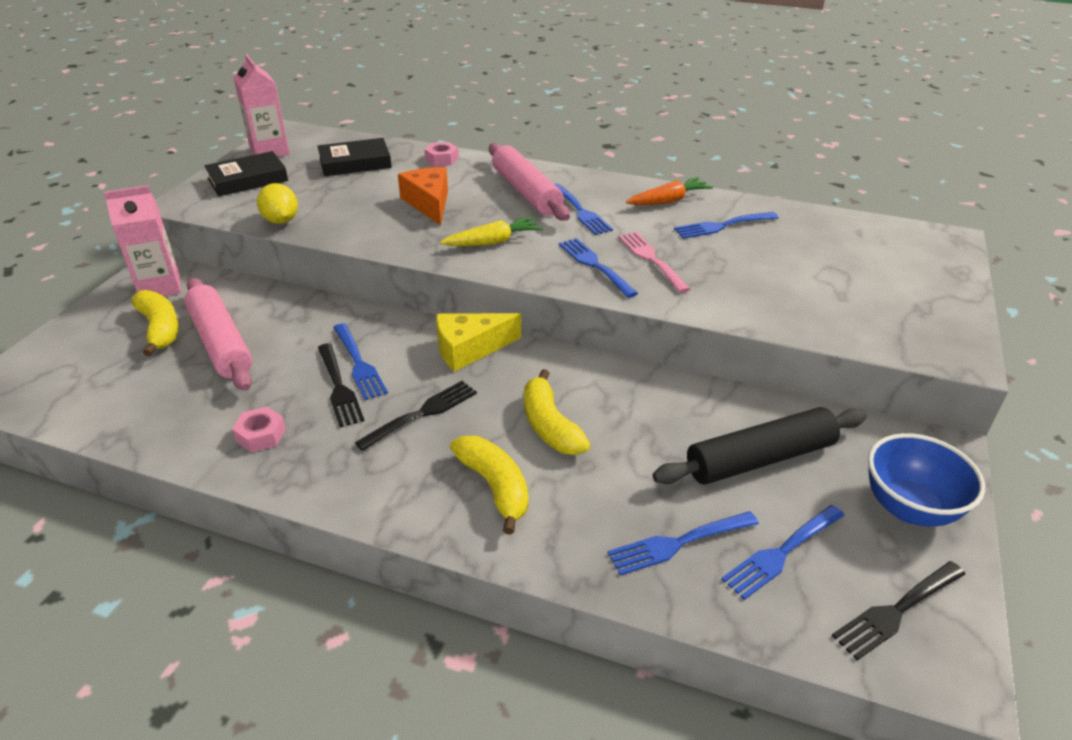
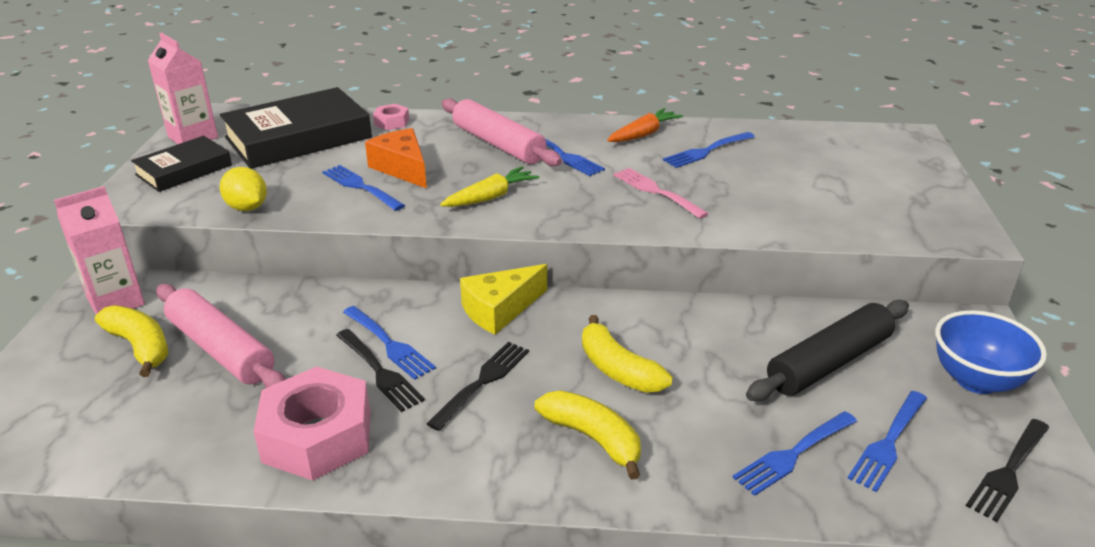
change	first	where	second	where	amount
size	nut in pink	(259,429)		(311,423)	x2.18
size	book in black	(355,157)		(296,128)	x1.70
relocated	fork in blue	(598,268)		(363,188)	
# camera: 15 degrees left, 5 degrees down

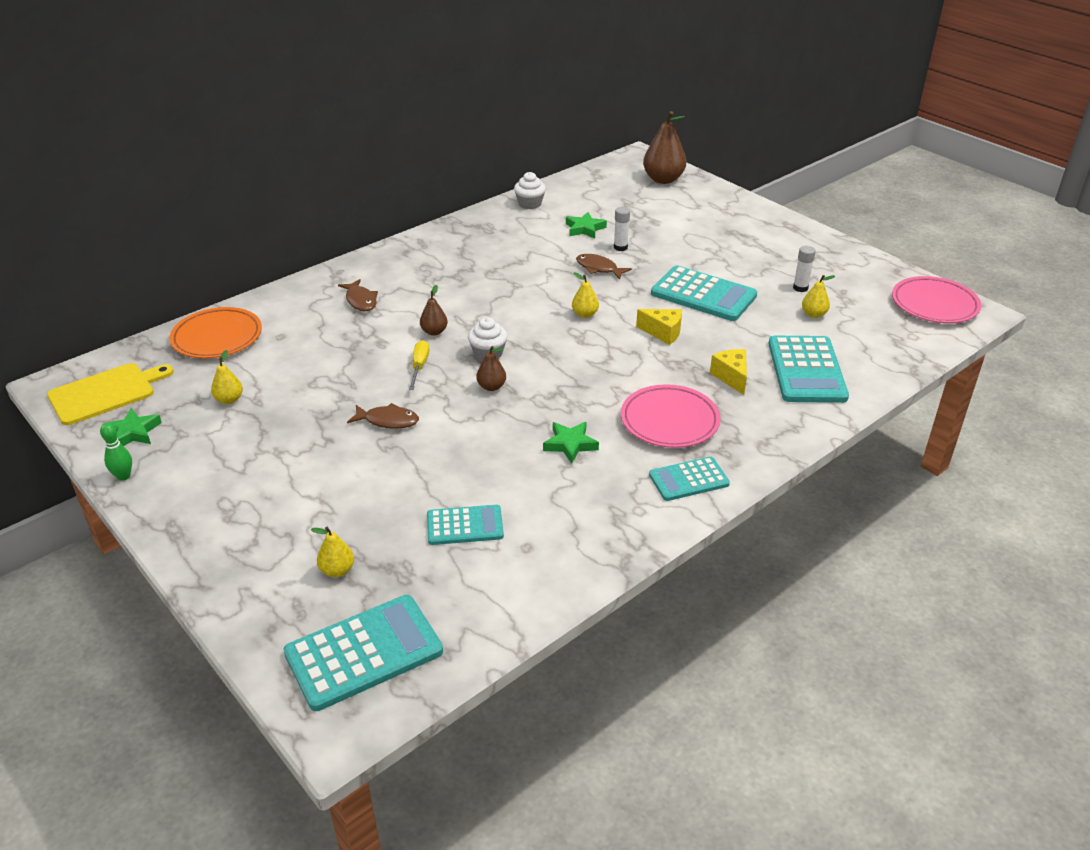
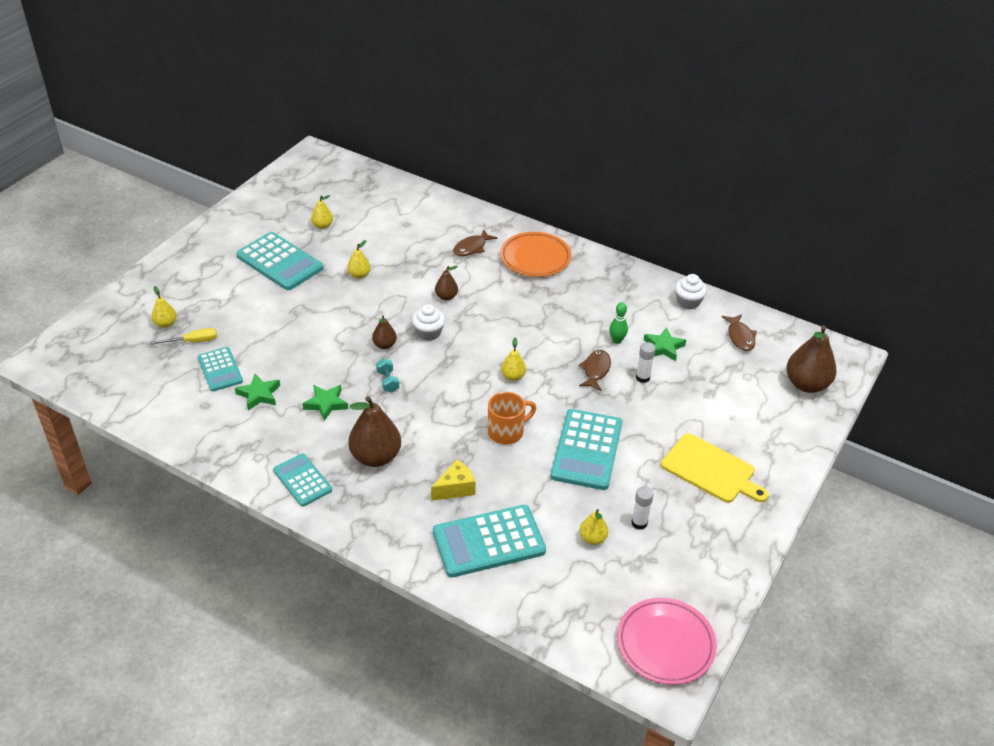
change	first	where	second	where	amount
relocated	cutting board in yellow	(110,394)		(715,468)	
relocated	bowling pin in green	(116,452)		(618,323)	
relocated	star in green	(134,427)		(257,392)	
relocated	plate in orange	(216,333)		(535,254)	
relocated	calculator in turquoise	(363,653)		(280,261)	
relocated	fish in brown	(383,416)		(739,332)	
relocated	screwdriver in yellow	(419,365)		(183,336)	
exchanged	plate in pink	(671,416)	pear in brown	(374,431)	
exchanged	cheese in yellow	(659,327)	mug in orange	(512,418)	
appeared			pear in yellow	(358,259)	
appeared			dumbbell in turquoise	(387,375)	
# camera: 70 degrees right, 5 degrees up

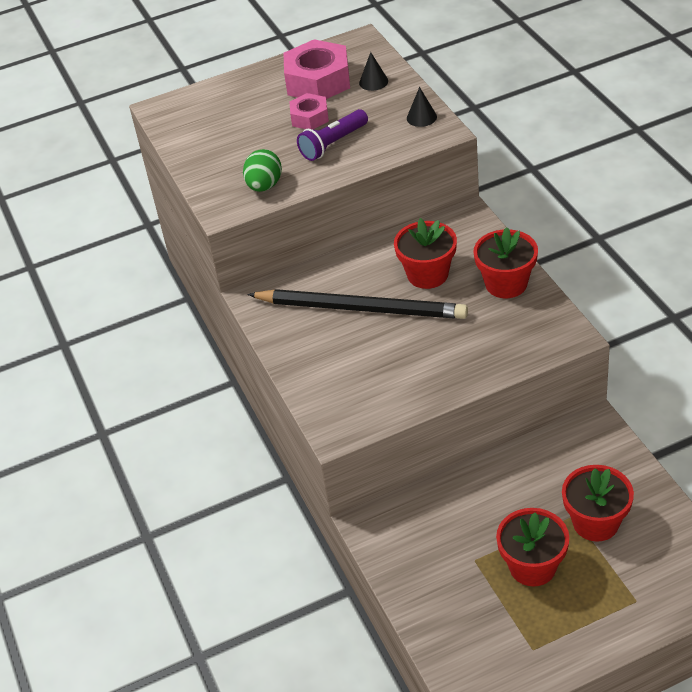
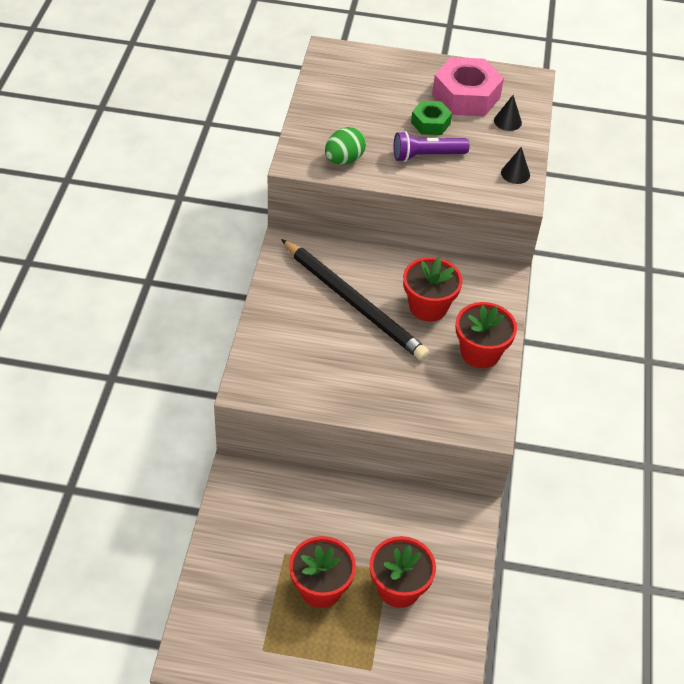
change	first	where	second	where	amount
colour	nut in pink	(309,111)	nut in green	(431,118)	
# camera: 25 degrees right, 5 degrees up

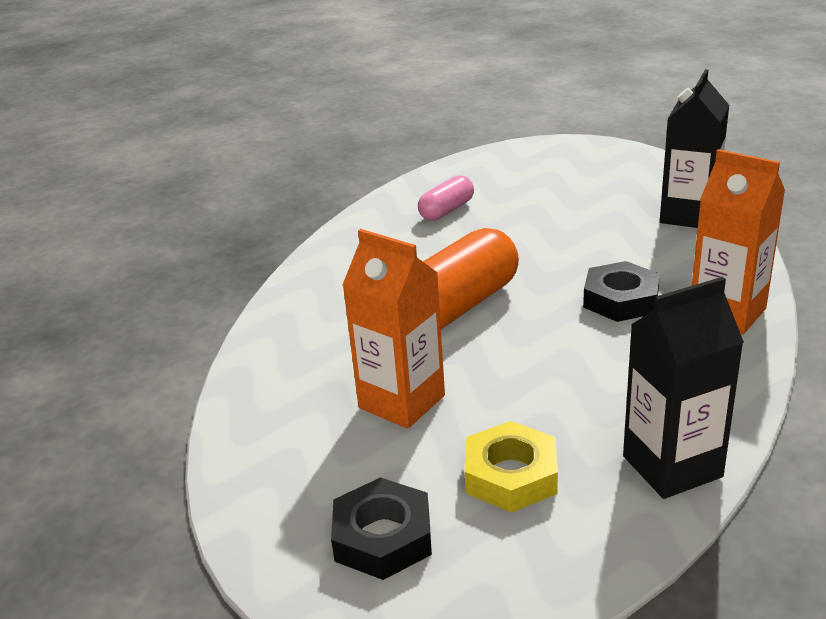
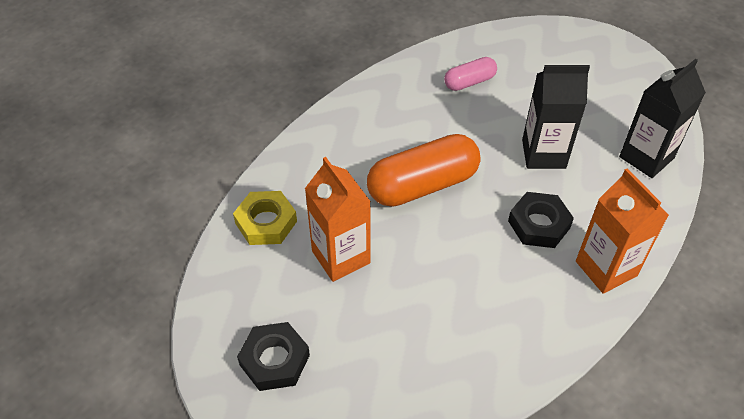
change	first	where	second	where	amount
relocated	nut in yellow	(511,467)		(265,218)	
relocated	carton in black	(683,388)		(556,117)	
# camera: 20 degrees right, 20 degrees up

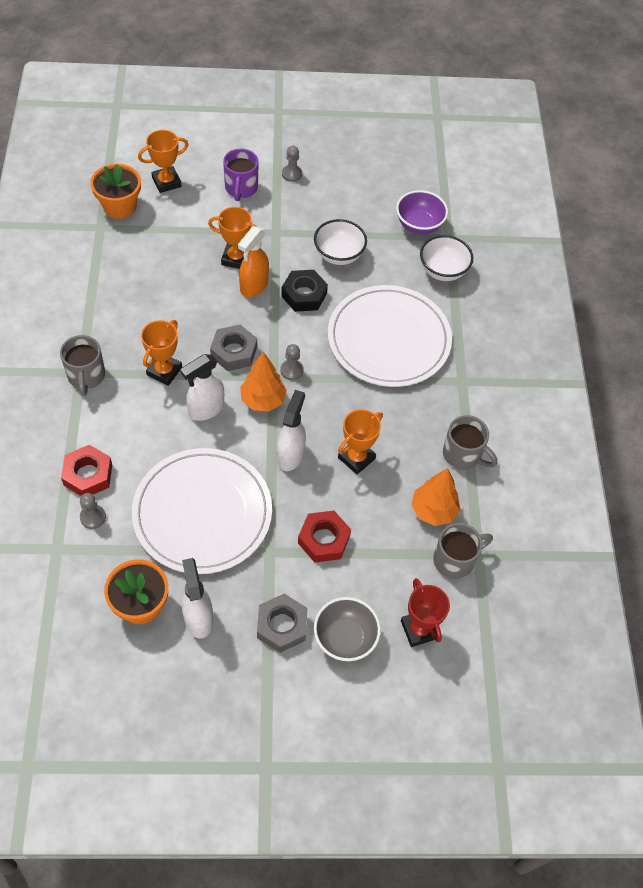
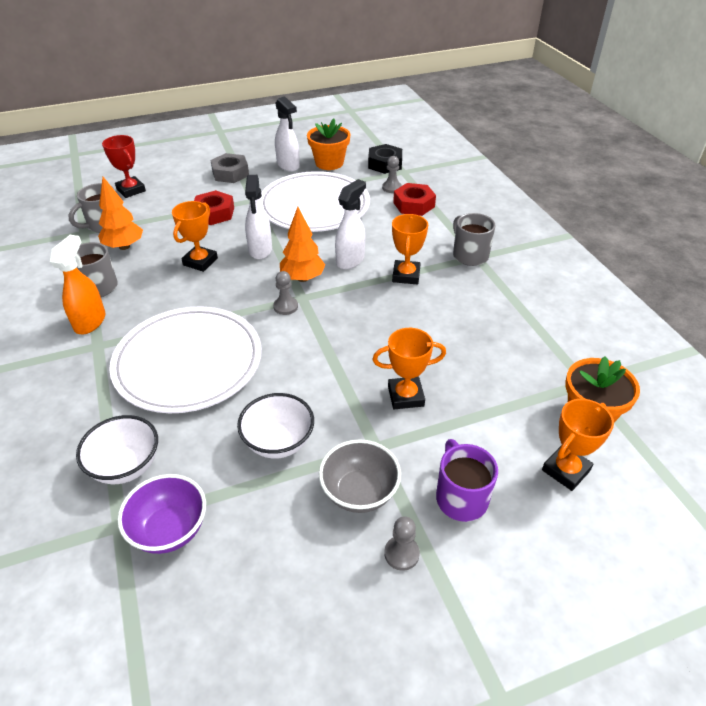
change	first	where	second	where	amount
missing	nut in grey	(233,348)			
relocated	spray bottle in orange	(253,261)		(78,284)	
relocated	nut in black	(304,291)		(385,159)	
relocated	bowl in grey	(347,629)		(360,476)	
# camera: 165 degrees right, 15 degrees down

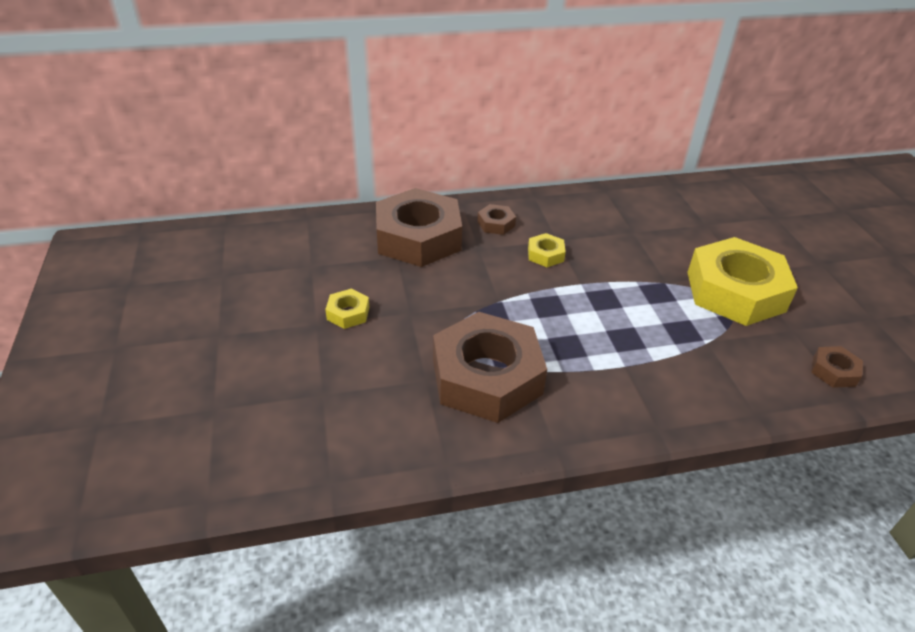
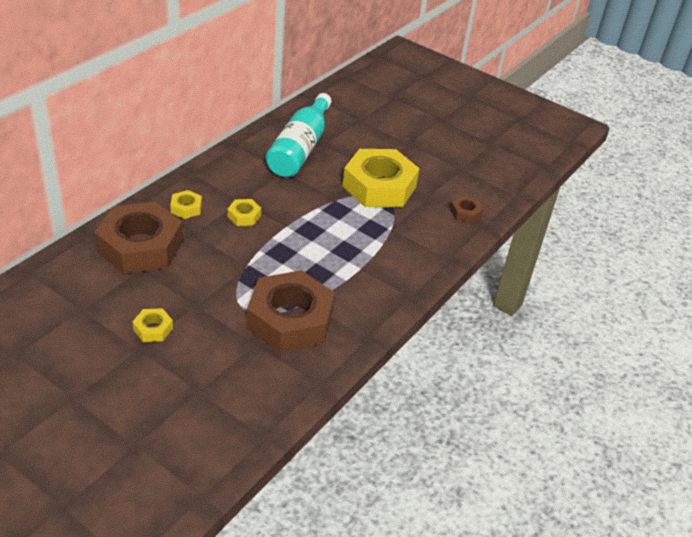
change	first	where	second	where	amount
colour	nut in brown	(496,219)	nut in yellow	(186,204)	
appeared			bottle in turquoise	(299,135)	
# camera: 45 degrees left, 0 degrees up

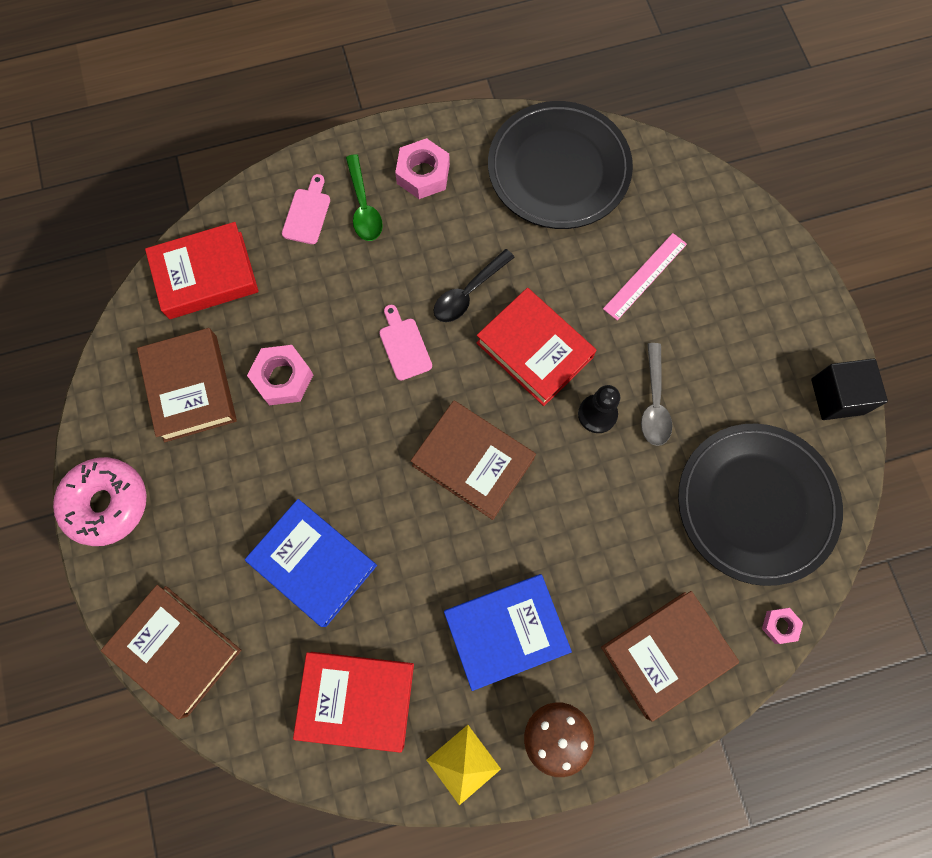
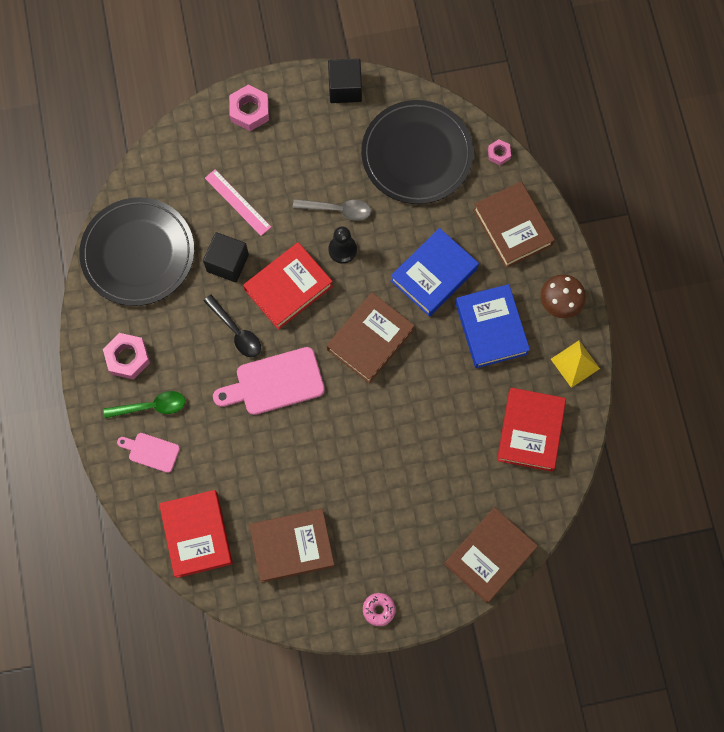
change	first	where	second	where	amount
size	donut in pink	(100,501)		(379,609)	x0.49
relocated	book in blue	(311,563)		(435,272)	
relocated	nut in pink	(280,375)		(249,108)	
size	cutting board in pink	(405,343)		(269,381)	x1.79
appeared			cube in black	(226,257)	
# camera: 85 degrees left, 0 degrees up

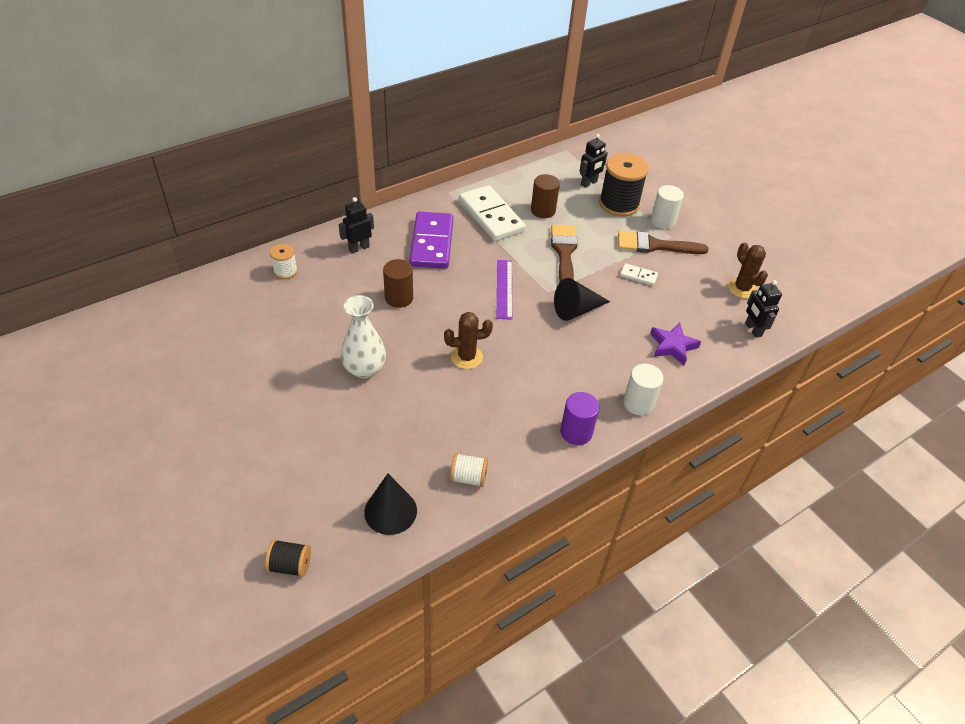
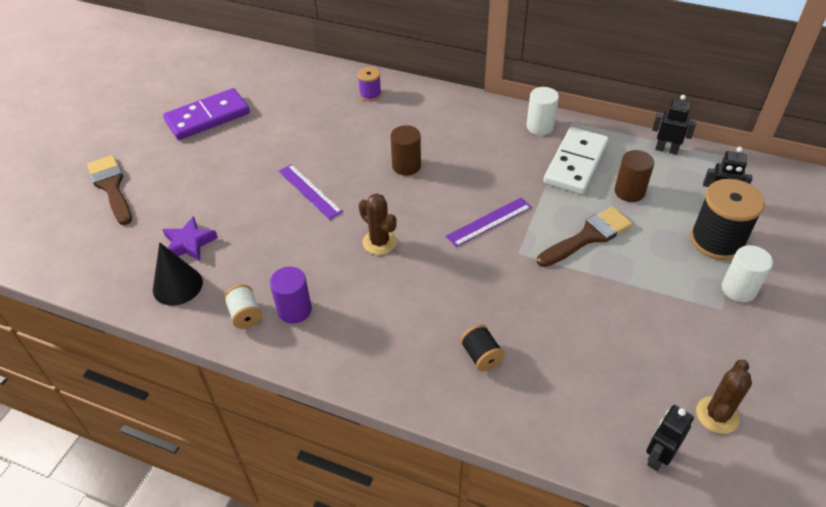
change	first	where	second	where	amount
relocated	spool in black	(288,558)		(482,347)	
colour	spool in white	(284,261)	spool in purple	(369,84)	
relocated	robot in black	(356,225)		(674,125)	
exchanged	vase in white	(363,336)	ruler in purple	(310,192)	
relocated	domino in purple	(431,240)		(206,114)	
missing	cone in black	(582,299)			
relocated	cylinder in purple	(580,418)		(291,295)	
relocated	brush in brown	(663,242)		(109,190)	
missing	domino in white	(639,274)			
relocated	cylinder in white	(643,390)		(542,111)	
relocated	star in purple	(675,344)		(190,238)	
# camera: 60 degrees right, 0 degrees up

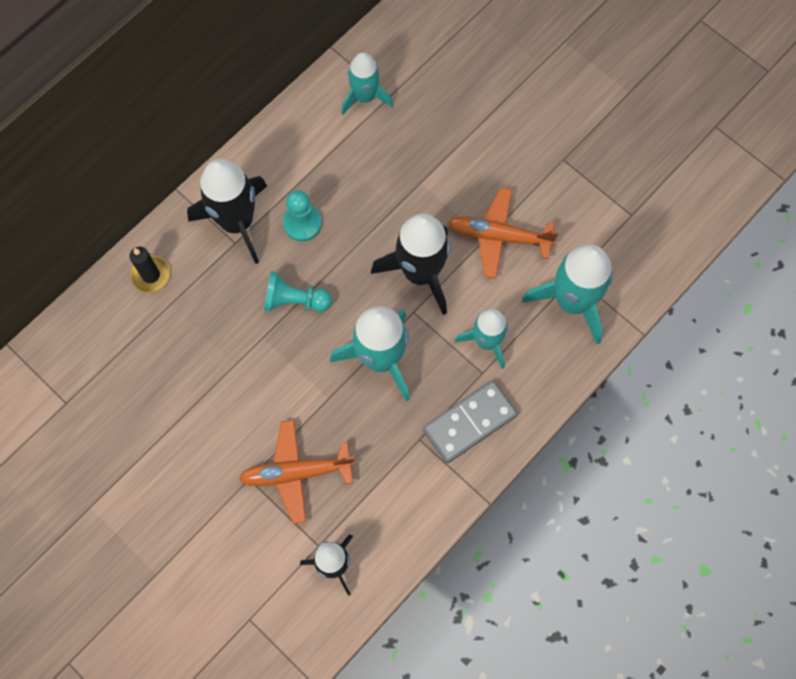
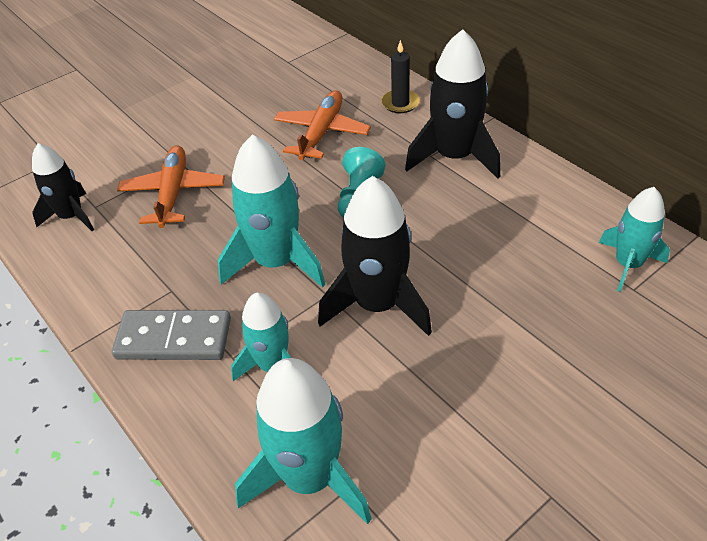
change	first	where	second	where	amount
missing	pawn in turquoise	(302,216)			
spun	domino in grey	(470,421)		(171,335)	60 degrees counterclockwise
relocated	plane in orange	(503,233)		(322,125)	
# camera: 100 degrees right, 25 degrees down

